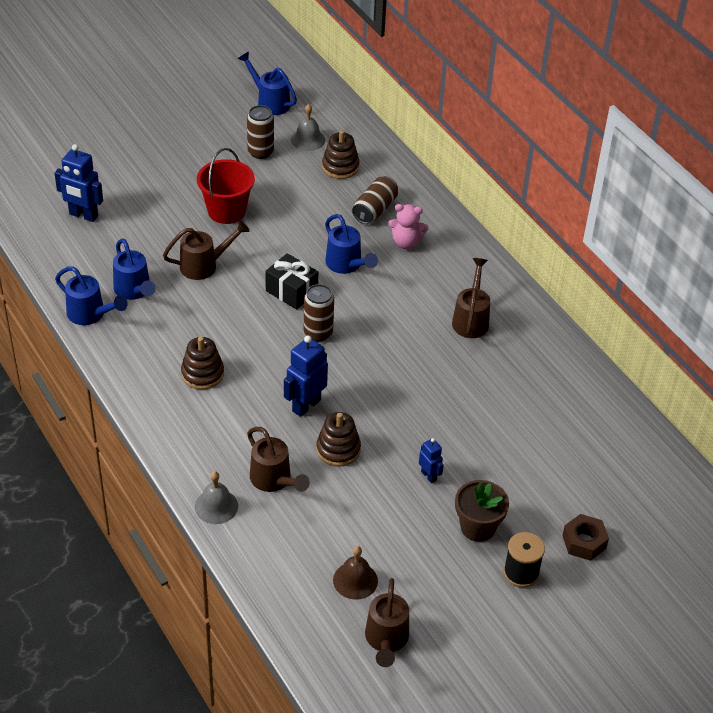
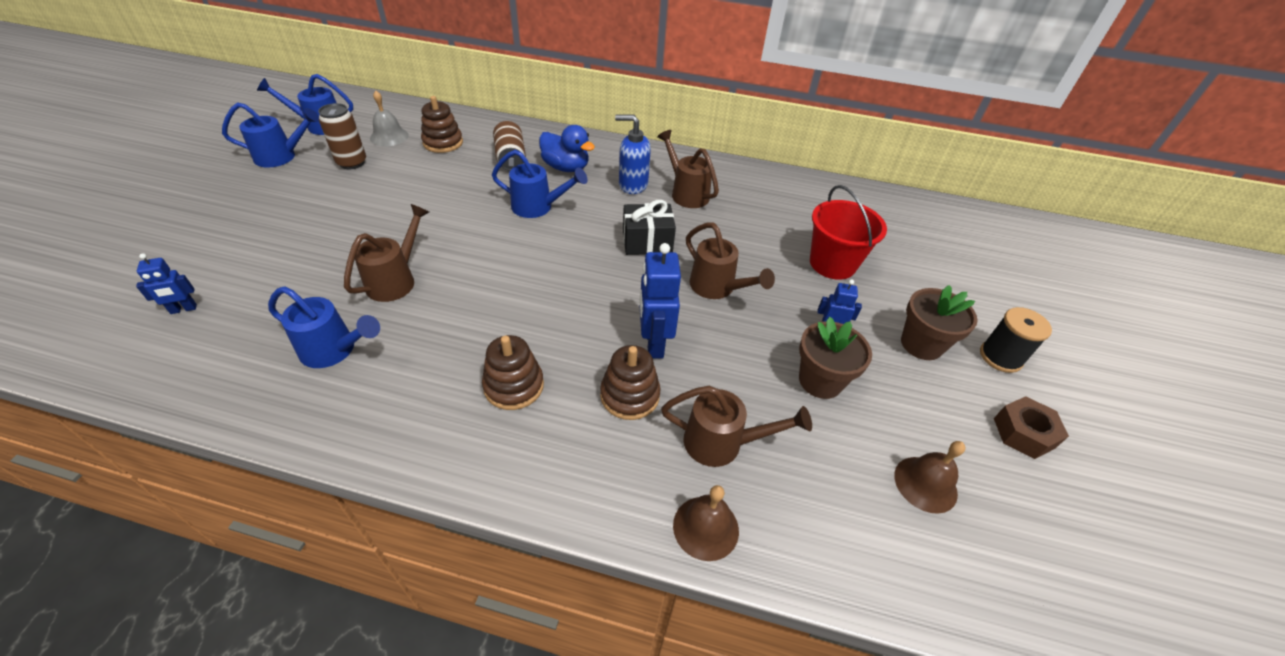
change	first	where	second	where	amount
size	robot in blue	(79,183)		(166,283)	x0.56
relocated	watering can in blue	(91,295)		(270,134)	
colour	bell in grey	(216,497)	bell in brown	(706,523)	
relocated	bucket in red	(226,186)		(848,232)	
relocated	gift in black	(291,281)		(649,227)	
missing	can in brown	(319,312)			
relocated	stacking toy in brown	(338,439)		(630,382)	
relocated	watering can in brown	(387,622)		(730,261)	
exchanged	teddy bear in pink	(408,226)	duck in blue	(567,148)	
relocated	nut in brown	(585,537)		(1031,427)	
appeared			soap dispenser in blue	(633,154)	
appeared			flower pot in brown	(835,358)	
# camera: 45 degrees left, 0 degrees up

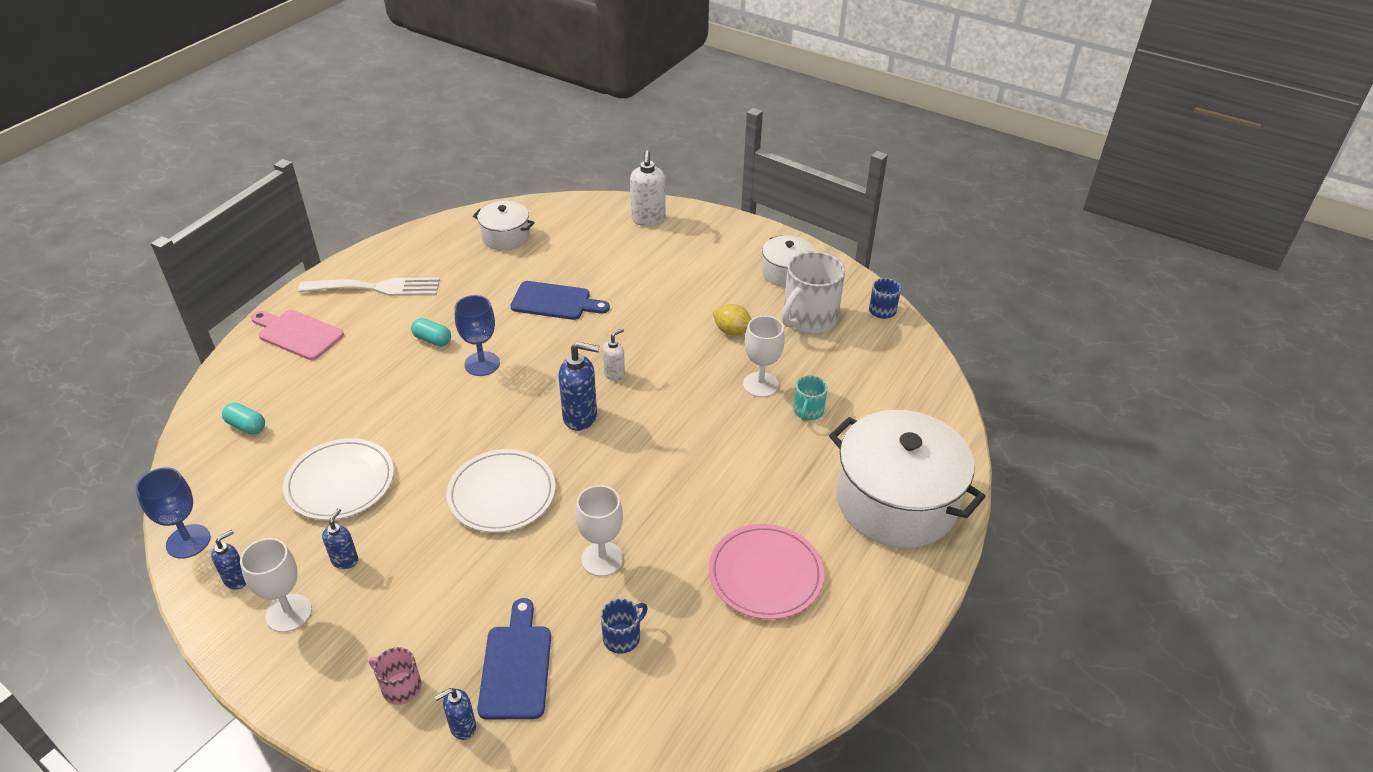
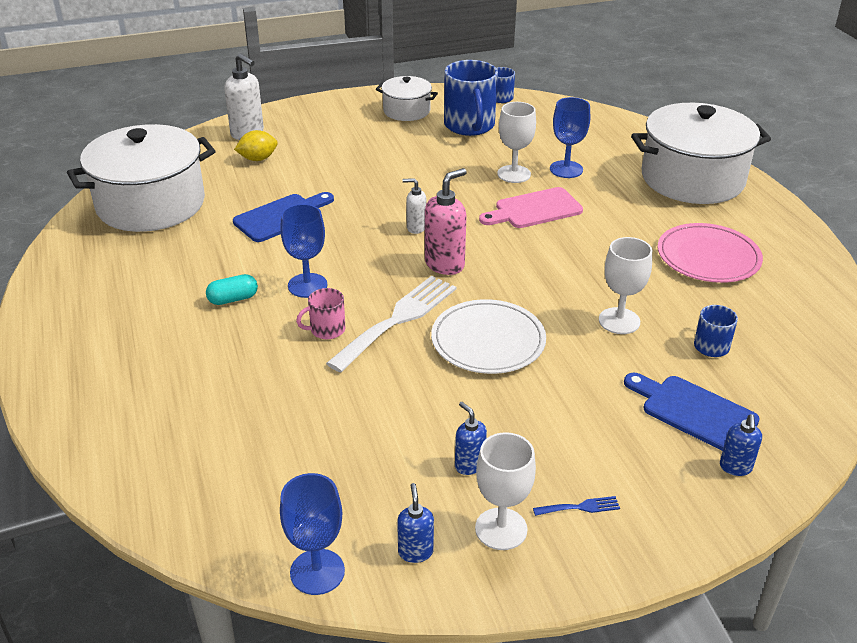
change	first	where	second	where	amount
missing	capsule in turquoise	(243,419)			
relocated	cutting board in pink	(297,335)		(531,207)	
missing	plate in white	(338,479)			
relocated	fork in white	(369,286)		(391,324)	
relocated	mug in pink	(395,676)		(320,313)	
size	pot in white	(504,225)		(141,178)	x1.95
colour	soap dispenser in blue	(579,386)	soap dispenser in pink	(446,221)	
spun	soap dispenser in white	(614,354)		(414,206)	75 degrees counterclockwise
relocated	lemon in yellow	(732,320)		(256,145)	
colour	mug in white	(813,292)	mug in blue	(471,98)	
exchanged	mug in turquoise	(811,398)	goblet in blue	(570,137)	
appeared			fork in blue	(576,506)	
# camera: 50 degrees left, 5 degrees down

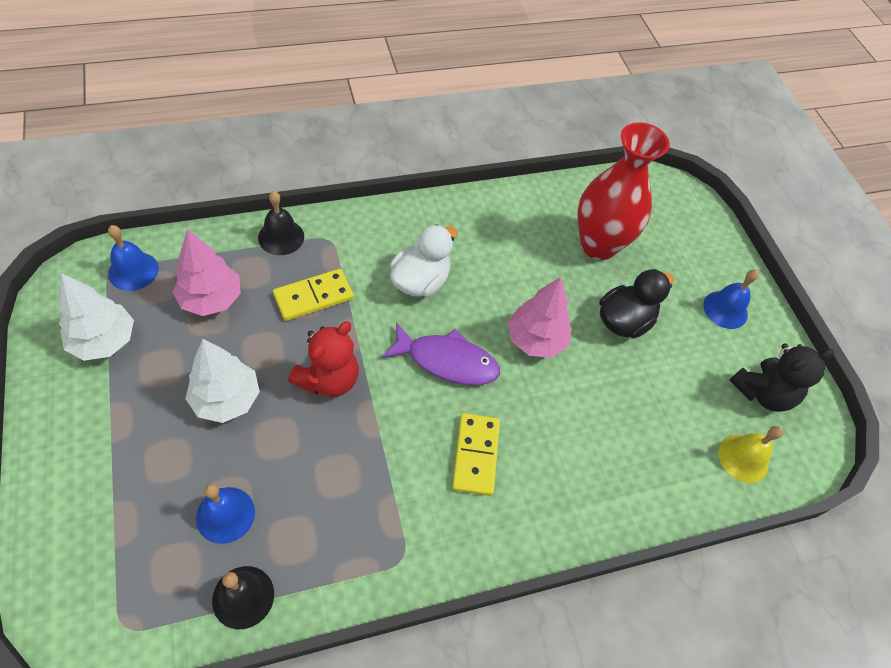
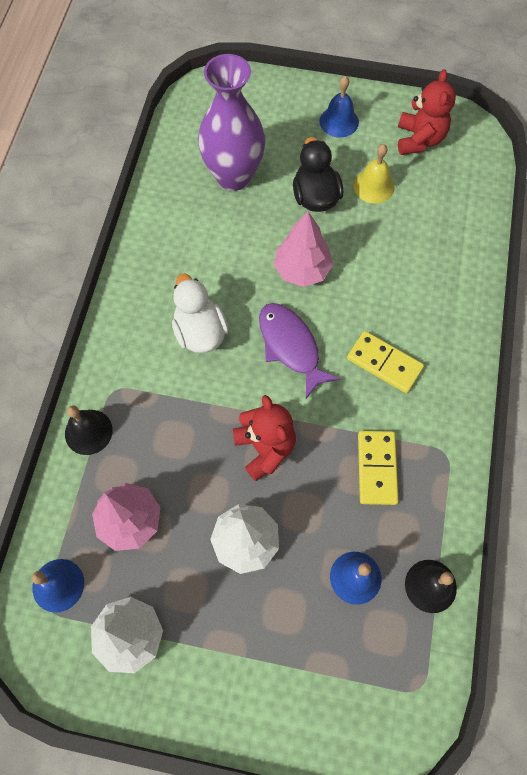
change	first	where	second	where	amount
relocated	domino in yellow	(313,295)		(378,468)	
spun	fish in purple	(441,353)		(299,351)	75 degrees counterclockwise
colour	vase in red	(623,191)	vase in purple	(231,122)	
relocated	bell in yellow	(750,454)		(374,173)	
colour	teddy bear in black	(782,377)	teddy bear in red	(427,112)	
# camera: 55 degrees left, 10 degrees up

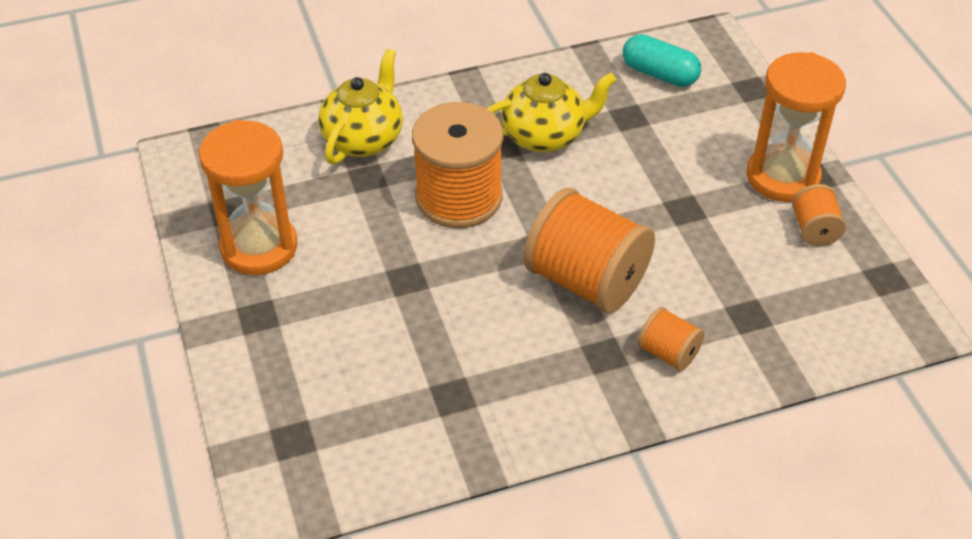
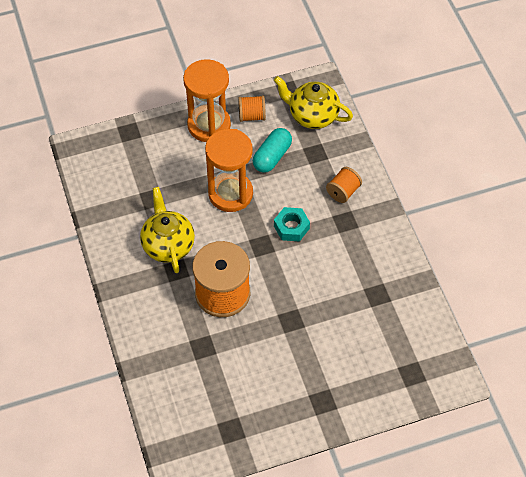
change	first	where	second	where	amount
relocated	hourglass in orange	(248,197)		(229,170)	
relocated	teapot in yellow	(360,107)		(313,102)	
exchanged	spool in orange	(589,250)	nut in turquoise	(292,224)	
relocated	capsule in turquoise	(662,60)		(272,150)	
# camera: 90 degrees left, 10 degrees up

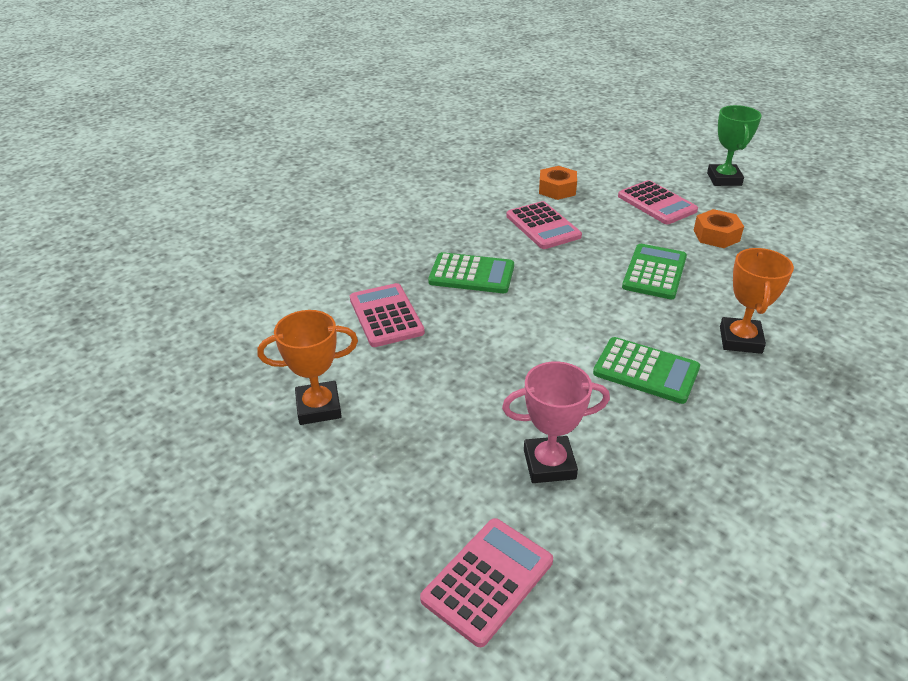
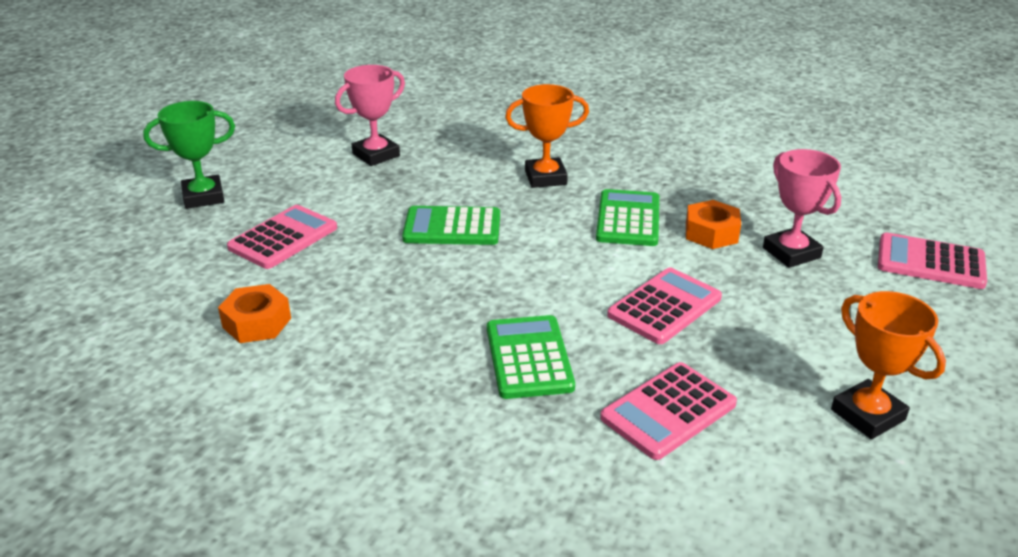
change	first	where	second	where	amount
relocated	calculator in pink	(544,225)		(664,306)	
relocated	nut in orange	(719,228)		(713,224)	
appeared			trophy in pink	(370,115)	
# camera: 110 degrees left, 5 degrees down

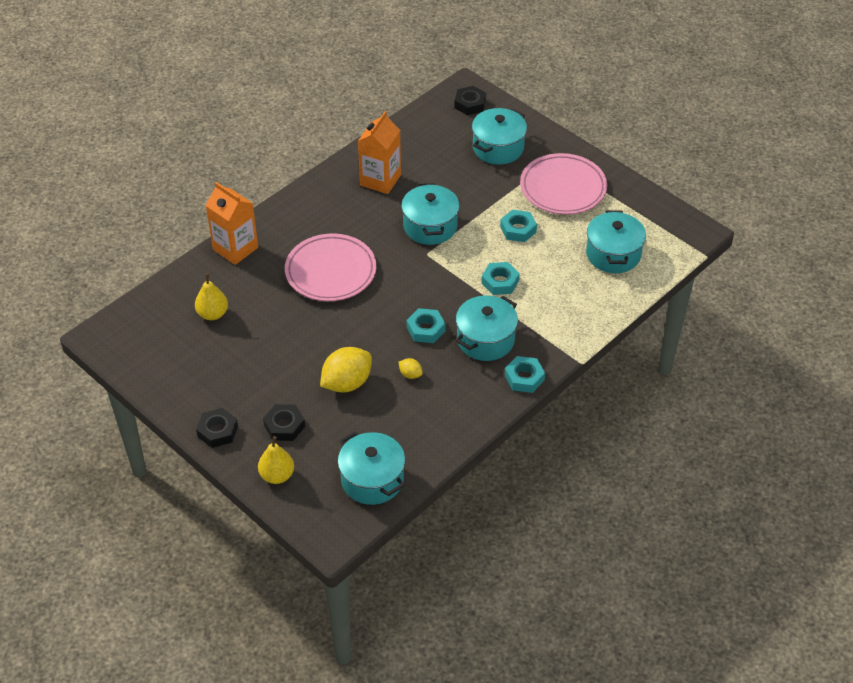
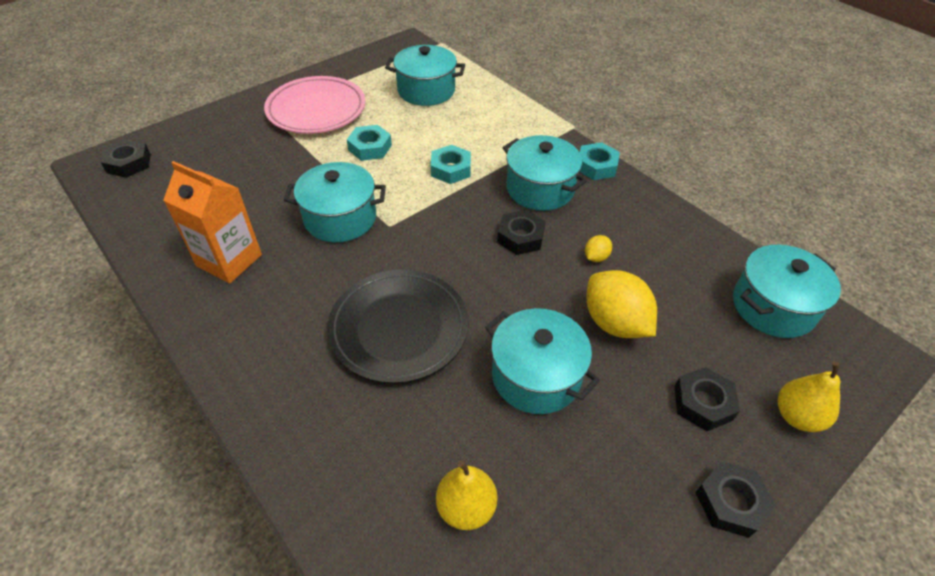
change	first	where	second	where	amount
missing	carton in orange	(231,223)			
colour	plate in pink	(330,267)	plate in black	(398,326)	
colour	nut in turquoise	(426,325)	nut in black	(521,232)	
relocated	pot in turquoise	(499,136)		(542,361)	
# camera: 85 degrees left, 0 degrees up

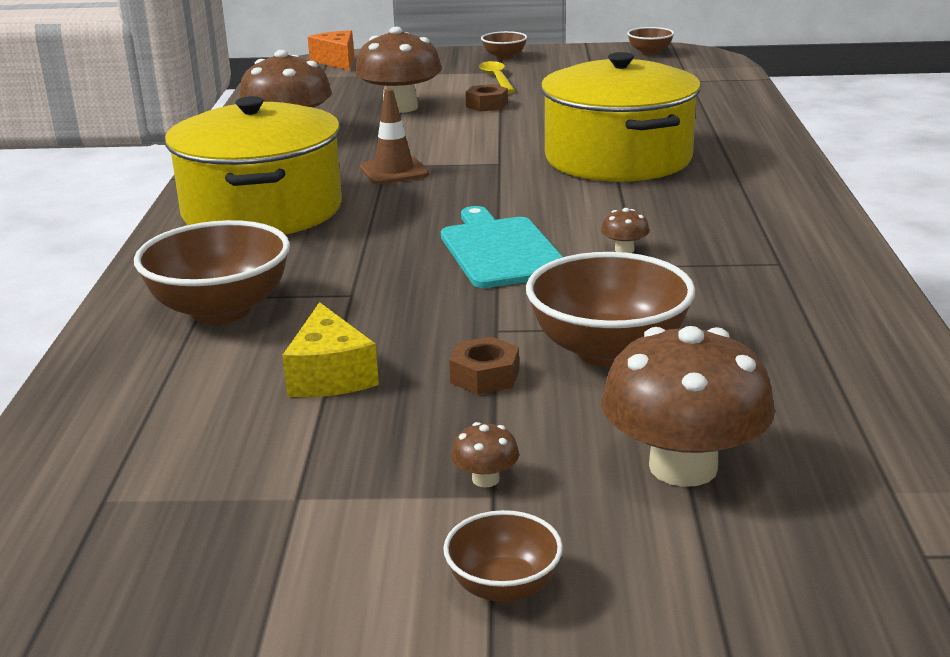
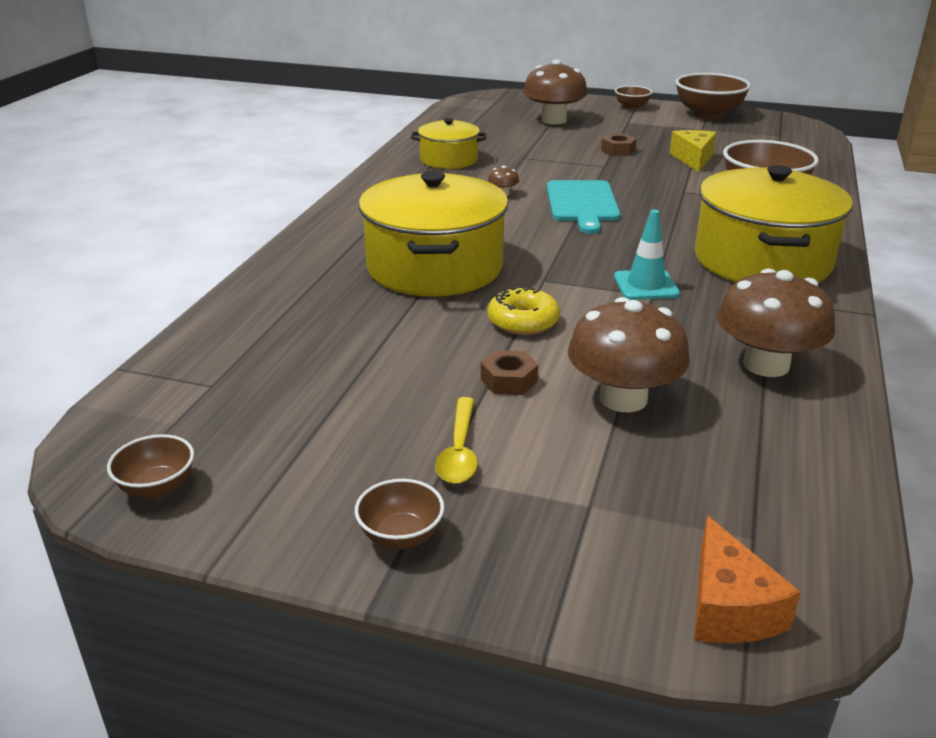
change	first	where	second	where	amount
colour	traffic cone in brown	(394,136)	traffic cone in turquoise	(647,255)	
missing	mushroom in brown	(485,454)			
relocated	bowl in brown	(610,309)		(713,96)	
appeared			pot in yellow	(448,143)	
appeared			donut in yellow	(524,310)	
# camera: 165 degrees left, 5 degrees up

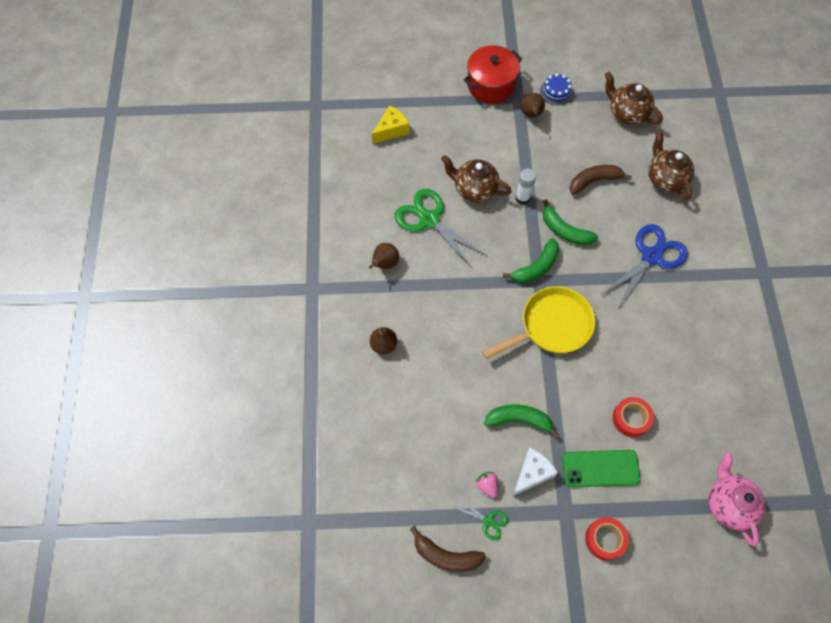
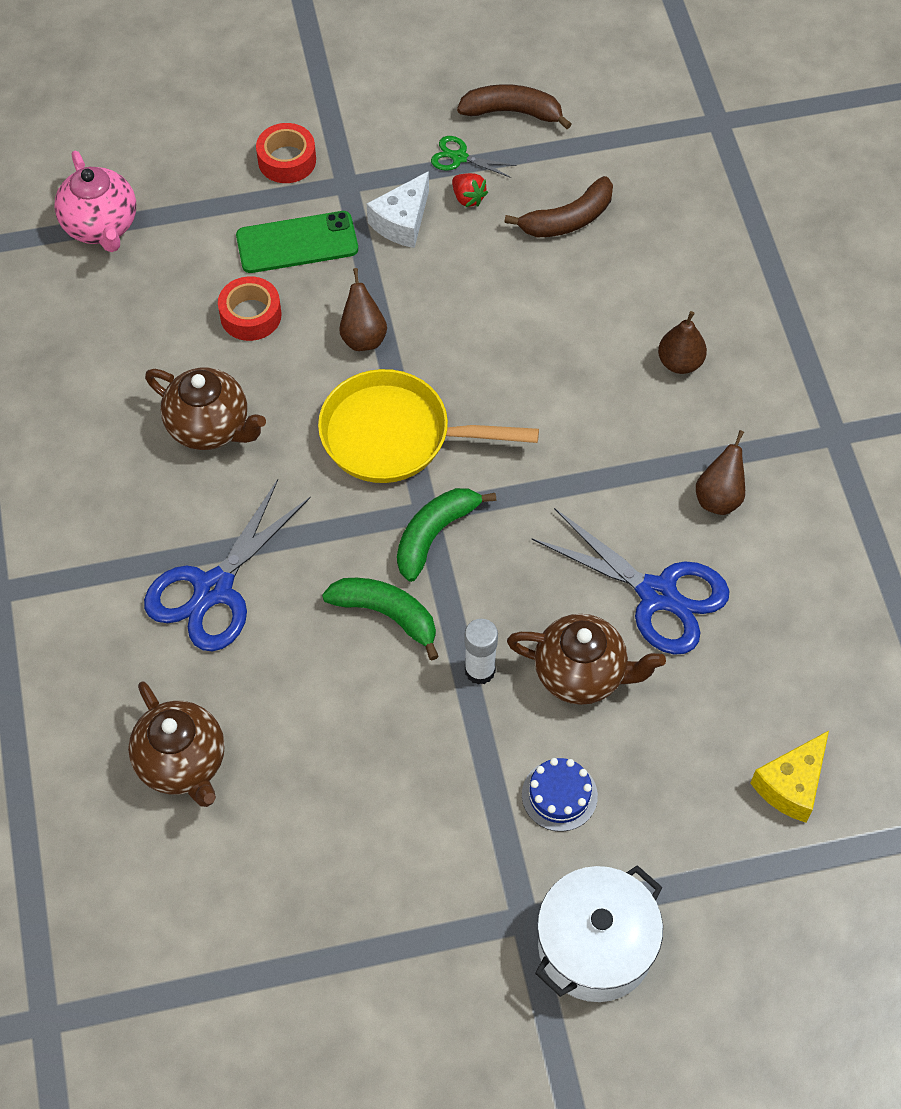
change	first	where	second	where	amount
colour	scissors in green	(440,229)	scissors in blue	(631,581)	
colour	pot in red	(493,74)	pot in white	(599,933)	
colour	strawberry in pink	(486,485)	strawberry in red	(470,190)	
spun	pan in yellow	(538,322)		(428,426)	45 degrees clockwise
missing	banana in green	(521,421)			
relocated	pear in brown	(533,105)		(363,309)	
relocated	cake in blue	(556,89)		(560,795)	
relocated	banana in brown	(600,180)		(559,206)	
relocated	teapot in brown	(634,98)		(205,409)	
# camera: 170 degrees right, 5 degrees down

